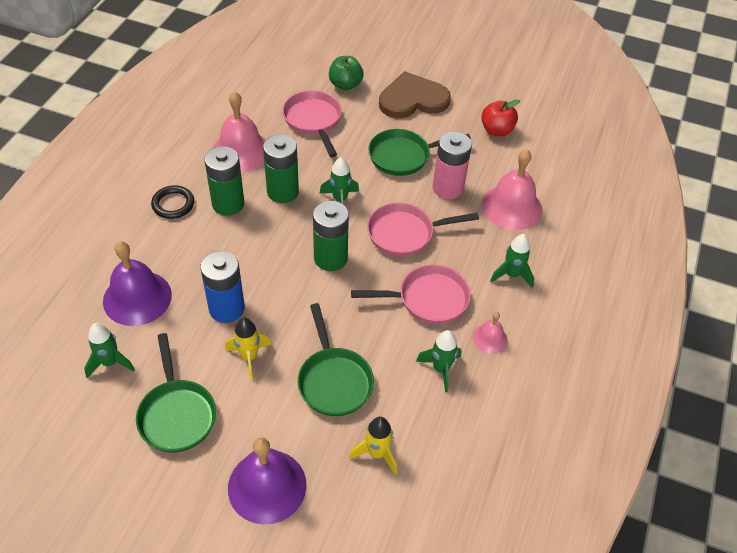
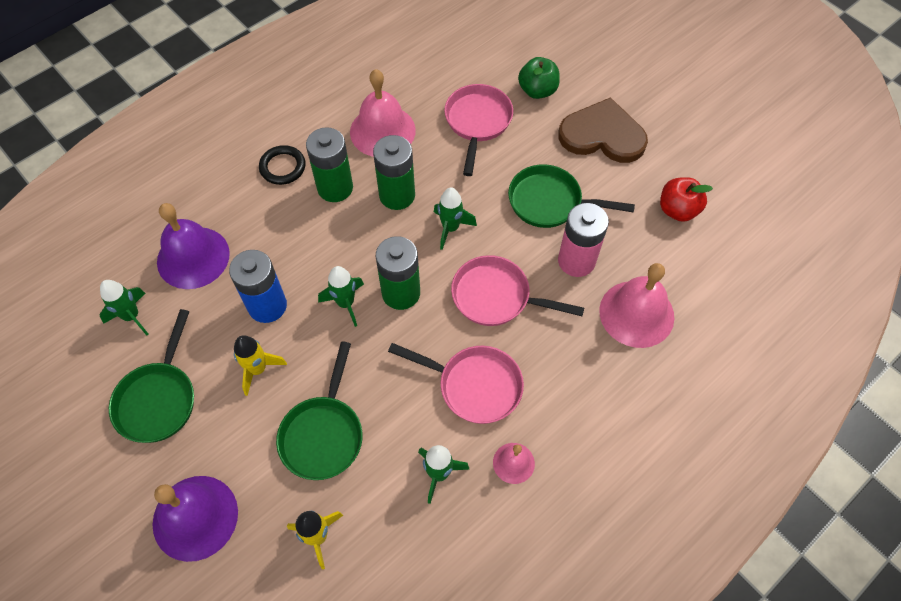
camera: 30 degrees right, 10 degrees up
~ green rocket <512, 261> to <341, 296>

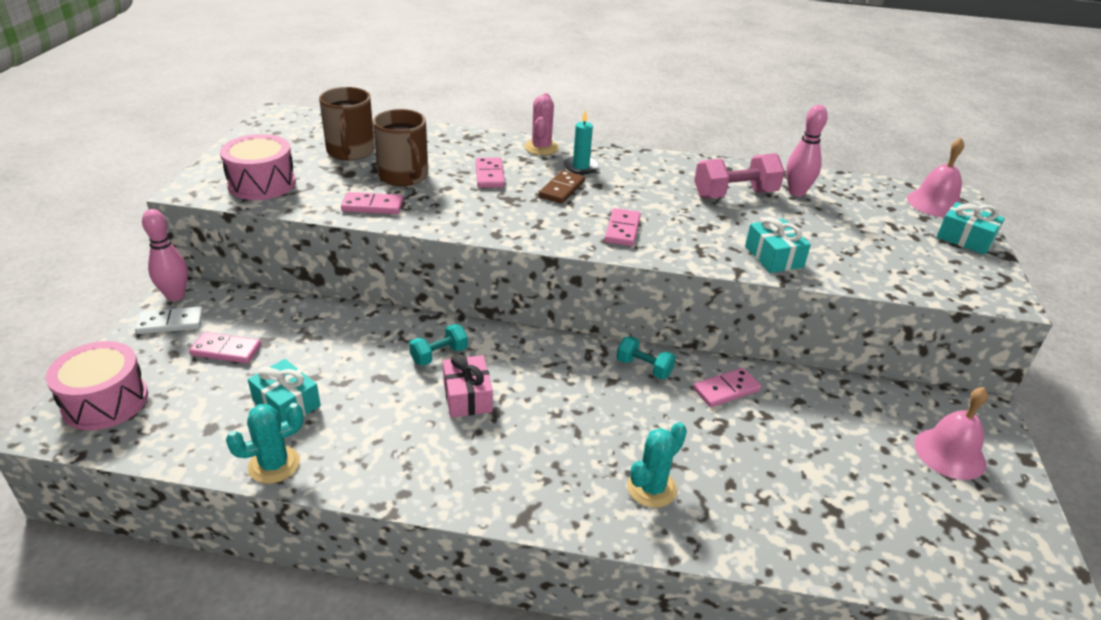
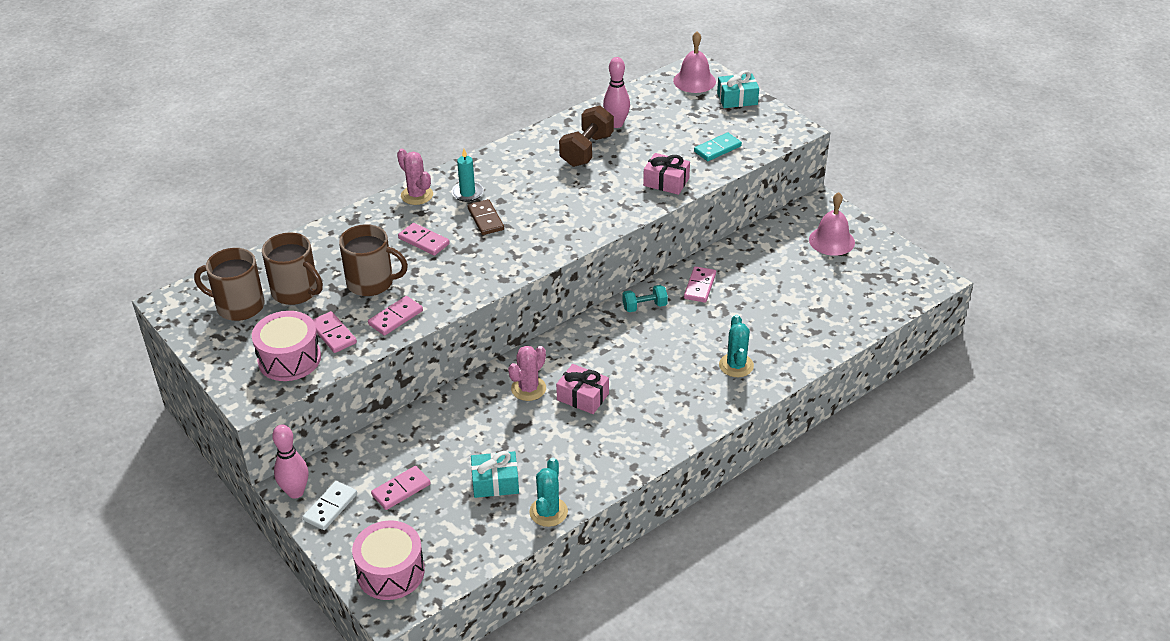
camera: 45 degrees left, 5 degrees up
~ turquoise dumbbell <438, 345> to pink cactus <527, 373>
~ pink domino <622, 227> to <335, 332>
~ pink dumbbell <739, 176> to brown dumbbell <586, 136>
~ turquoise gift <778, 245> to pink gift <666, 174>
+ brown mug <229, 284>
+ turquoise domino <718, 147>

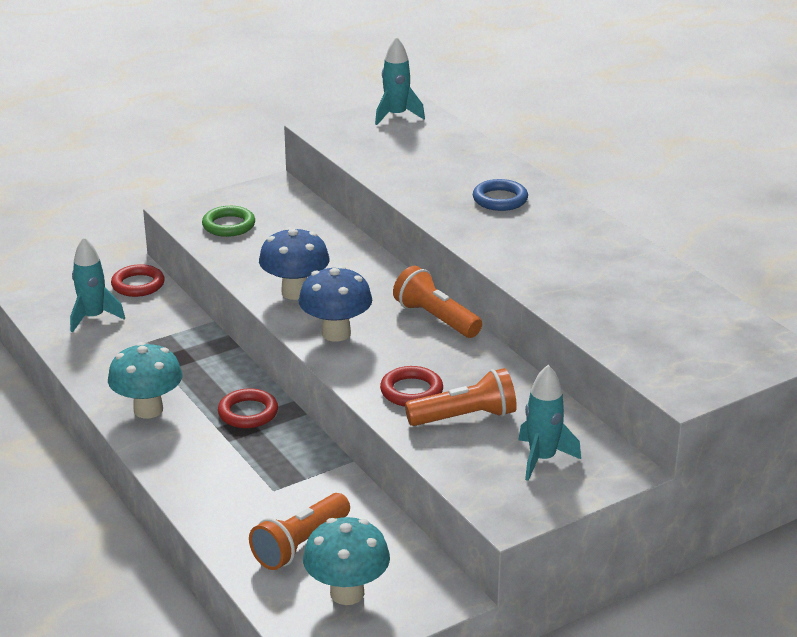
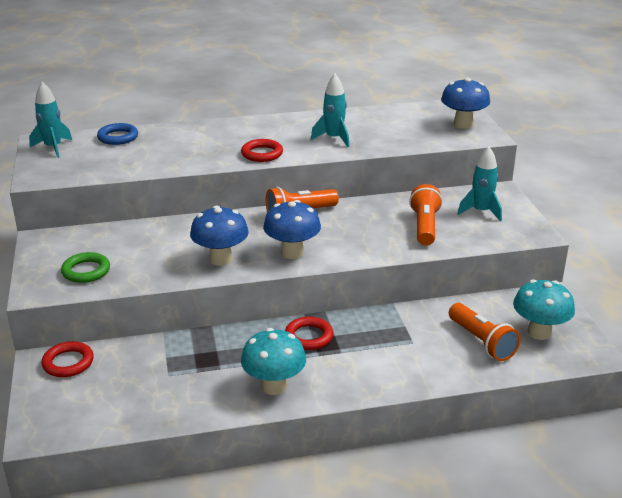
camera: 70 degrees left, 0 degrees up
~ turquoise rocket <97, 285> to <330, 110>
~ red ring <411, 386> to <262, 150>
~ blue ring <500, 195> to <117, 134>
+ blue mushroom <465, 103>

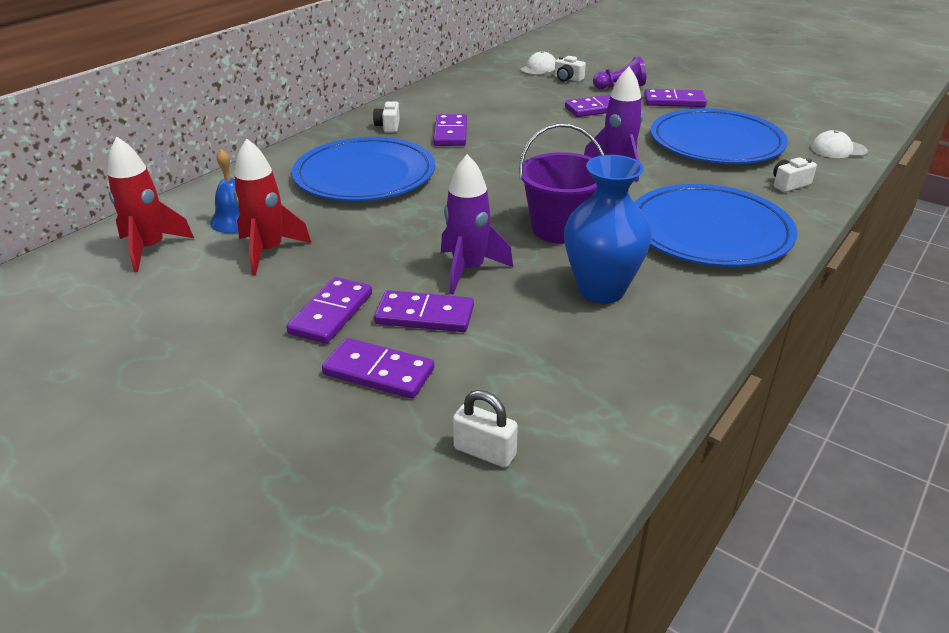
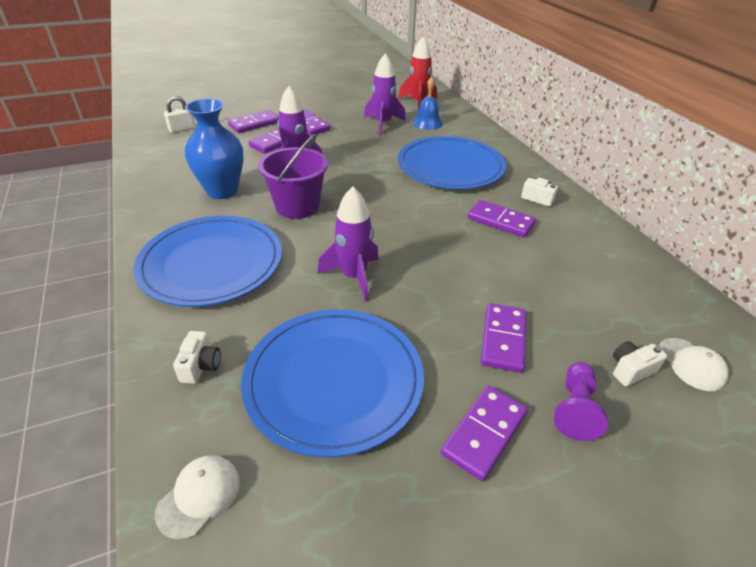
camera: 120 degrees right, 5 degrees up
~ red rocket <272, 206> to purple rocket <385, 93>

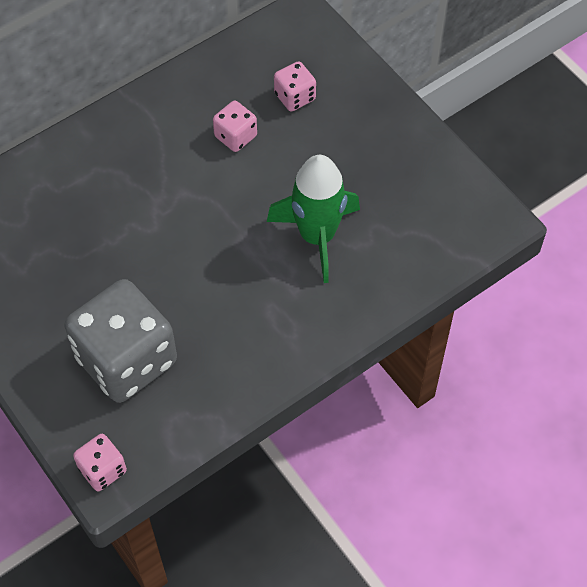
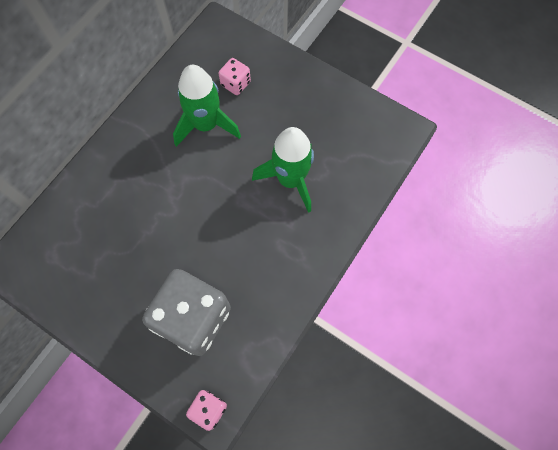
camera: 20 degrees left, 10 degrees up
~ pink dice <235, 126> to green rocket <207, 106>

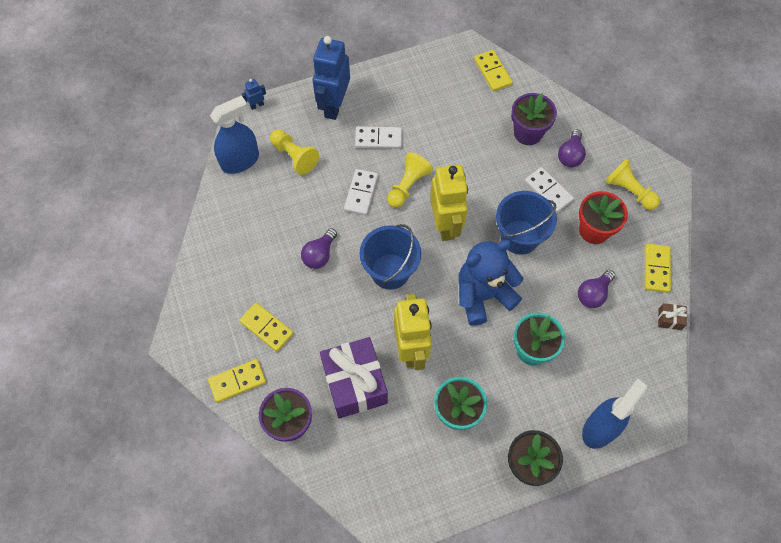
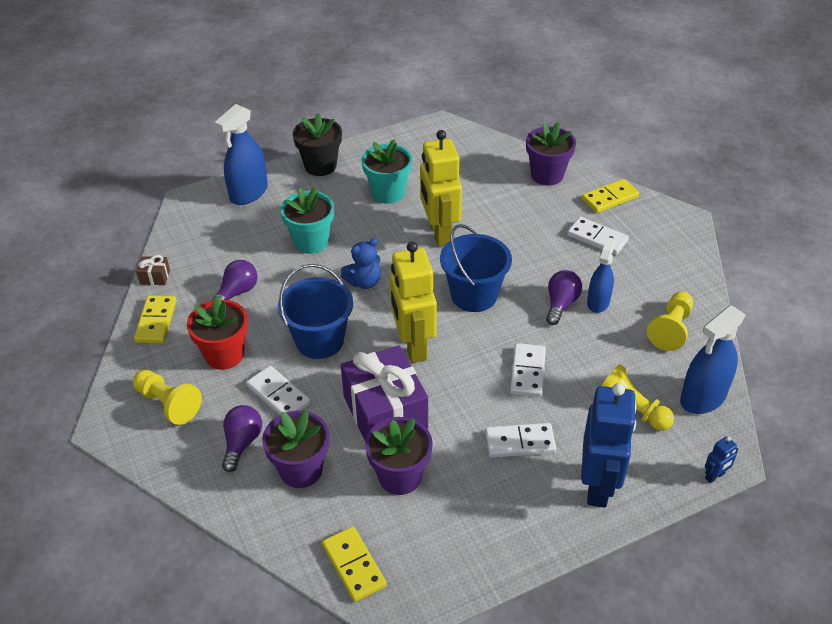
camera: 175 degrees right, 20 degrees down
~ yellow domino <266, 327> to white domino <598, 236>
~ purple gift <354, 377> to <384, 393>
~ yellow pawn <410, 180> to <670, 321>
~ blue teddy bear <491, 283> = <361, 263> x0.55
+ purple flower pot <399, 456>
+ blue spray bottle <601, 275>

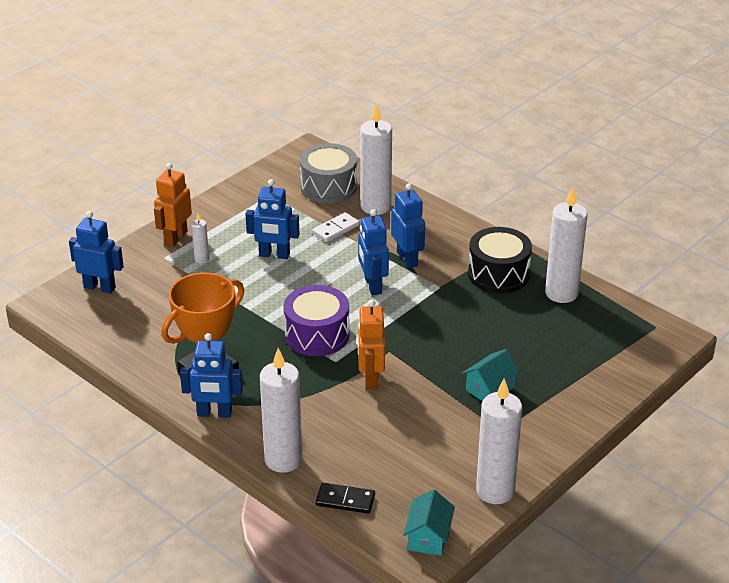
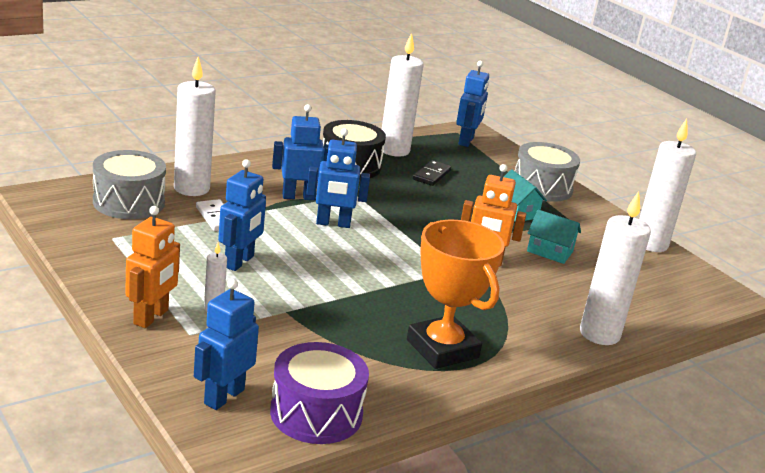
camera: 80 degrees left, 10 degrees down
~ orange robot <173, 205> = <152, 267> 105 degrees counterclockwise
~ blue robot <211, 375> to <472, 104>
~ purple drum <316, 320> to <319, 393>
~ black domino <345, 498> to <432, 173>
~ turquoise house <429, 522> to <554, 237>
+ grey drum <547, 172>

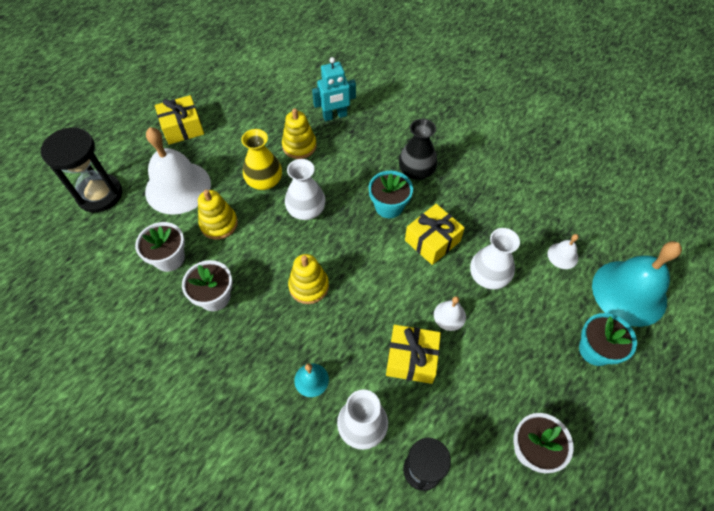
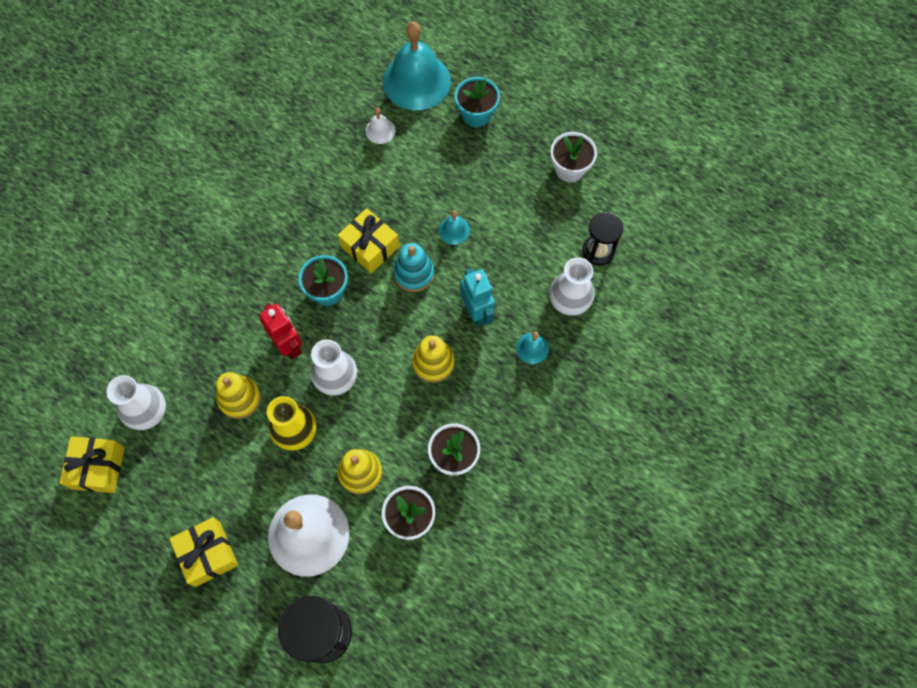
camera: 95 degrees left, 10 degrees up
~ turquoise robot <334, 89> to <477, 297>
~ yellow gift <413, 354> to <92, 464>
- black vase <418, 149>
~ white bell <450, 313> to turquoise bell <454, 227>
~ white vase <495, 258> to <136, 402>
+ red robot <280, 331>
+ turquoise stacking toy <413, 267>

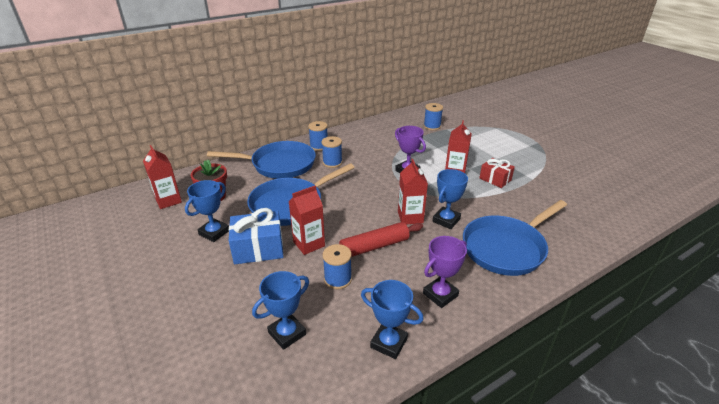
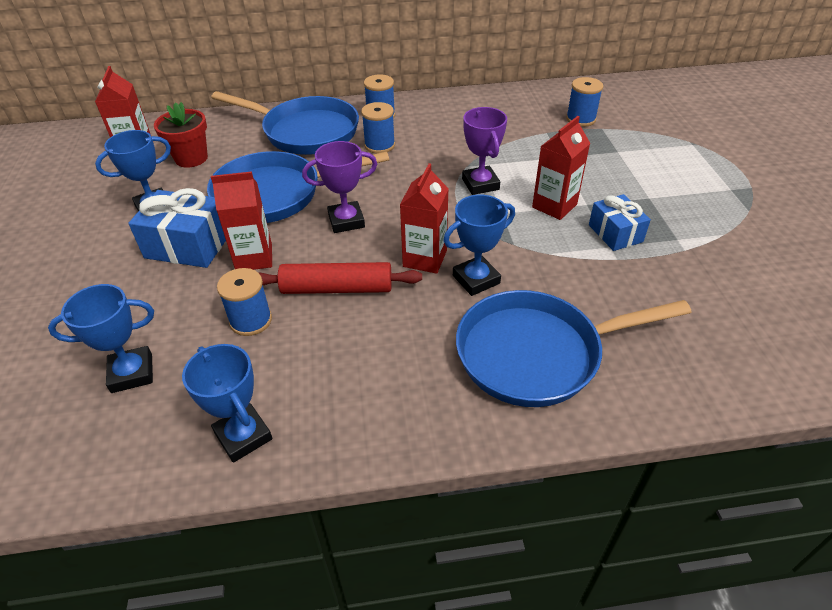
camera: 25 degrees right, 10 degrees up
~ purple trophy <445, 272> to <339, 187>
~ red gift <497, 173> to blue gift <620, 222>

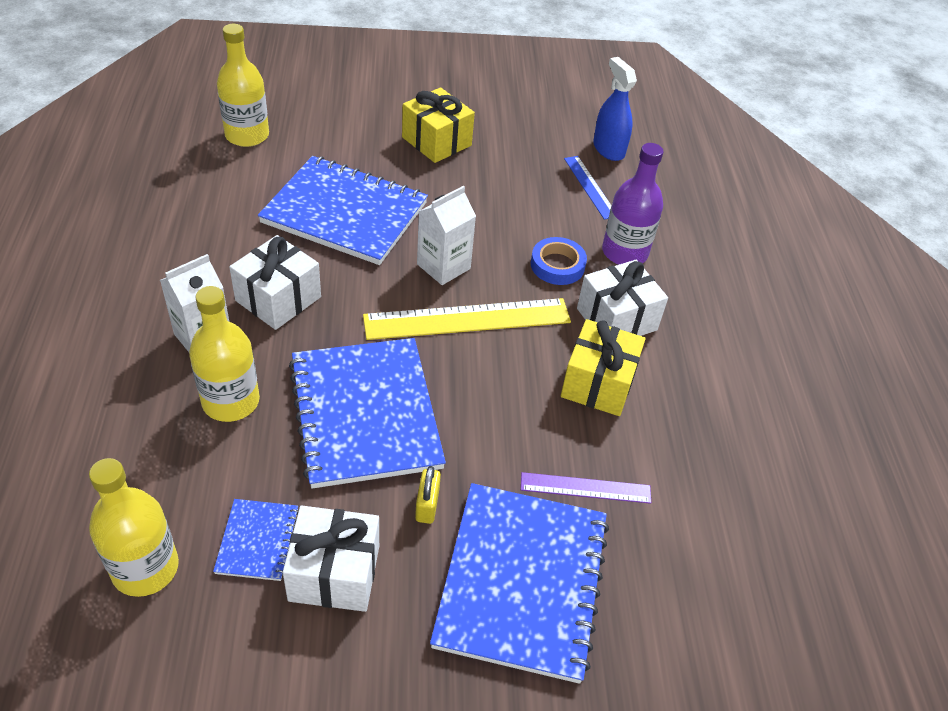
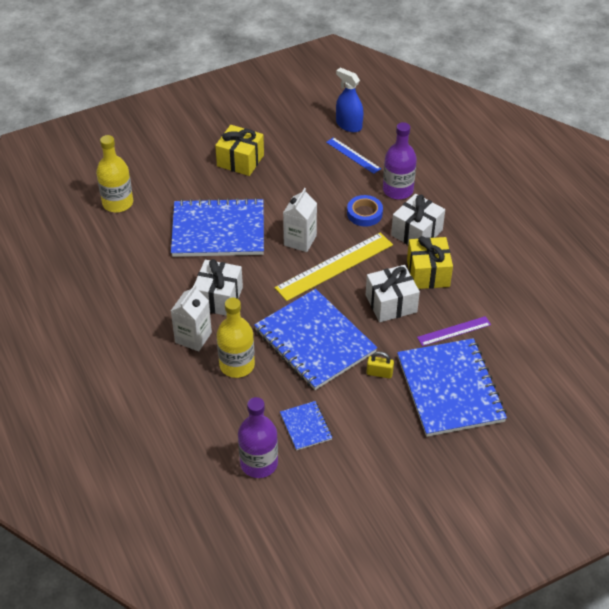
camera: 20 degrees left, 0 degrees up
~ yellow bottle <134, 527> to purple bottle <258, 437>
~ white gift <331, 559> to <393, 293>
~ yellow padlock <428, 495> = <380, 365> 60 degrees counterclockwise

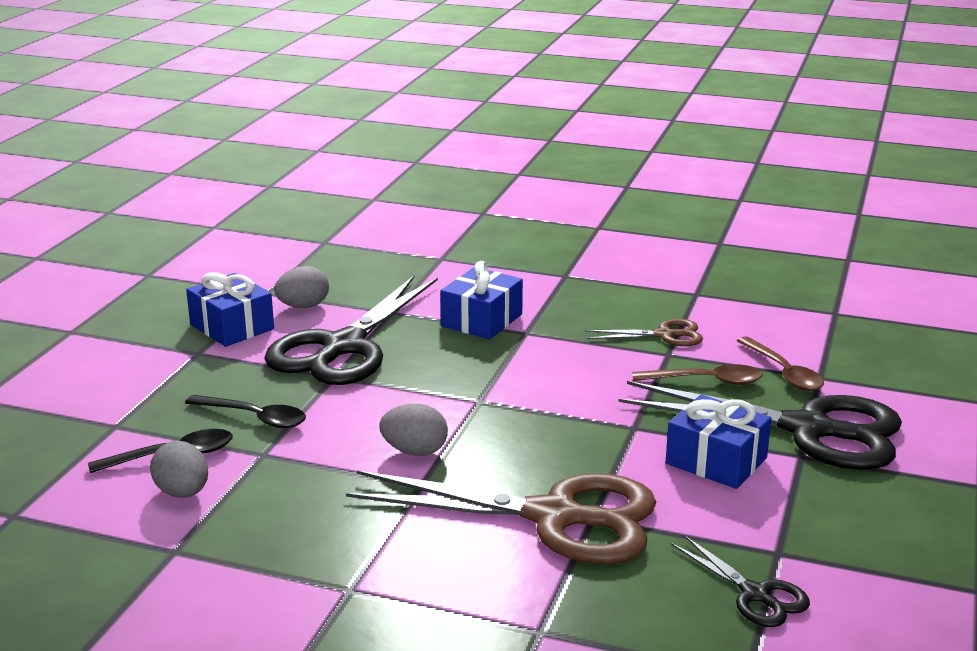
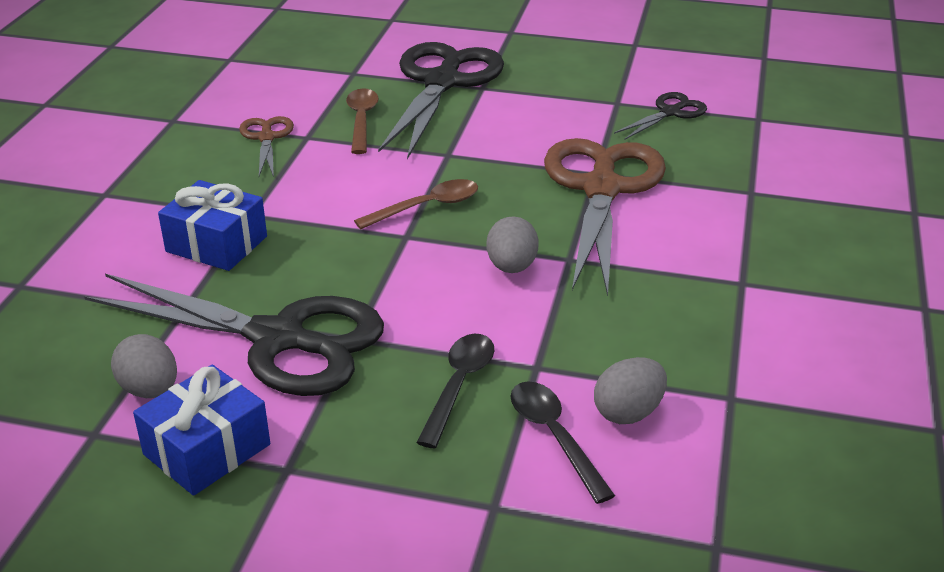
camera: 95 degrees left, 10 degrees up
- blue gift <718, 442>
~ brown spoon <780, 364> to <416, 204>

